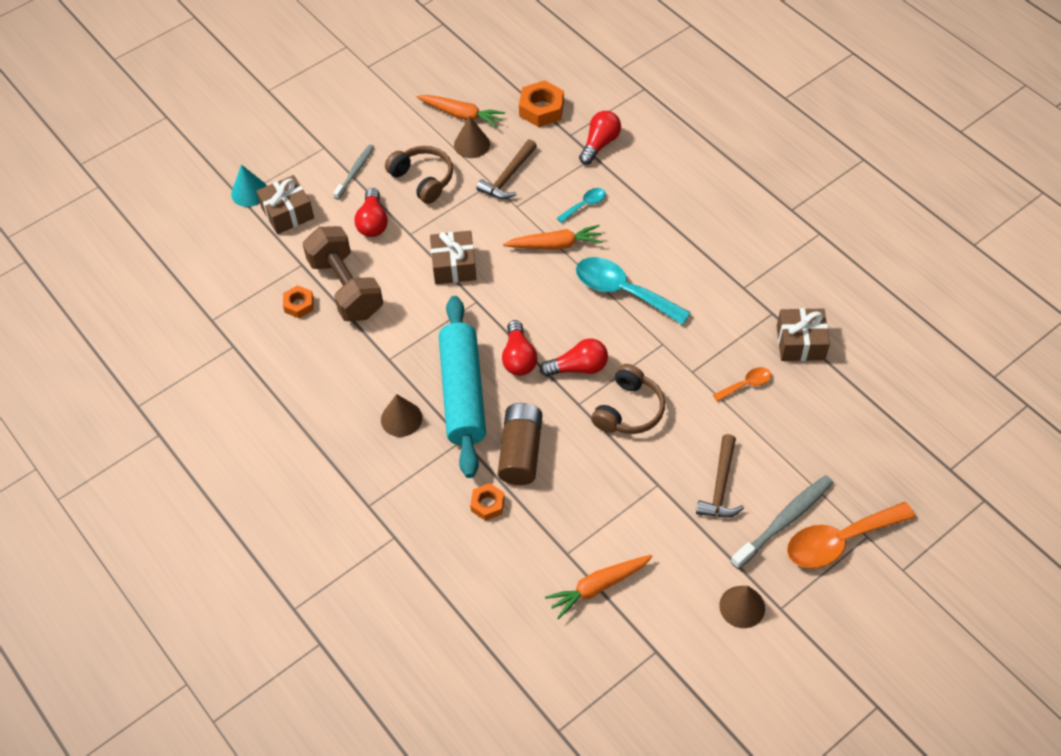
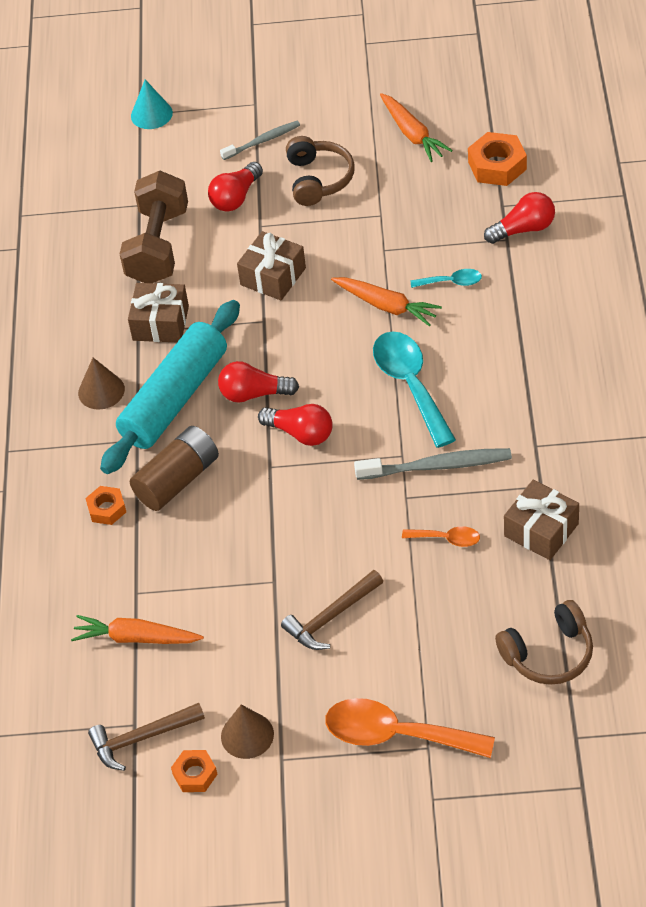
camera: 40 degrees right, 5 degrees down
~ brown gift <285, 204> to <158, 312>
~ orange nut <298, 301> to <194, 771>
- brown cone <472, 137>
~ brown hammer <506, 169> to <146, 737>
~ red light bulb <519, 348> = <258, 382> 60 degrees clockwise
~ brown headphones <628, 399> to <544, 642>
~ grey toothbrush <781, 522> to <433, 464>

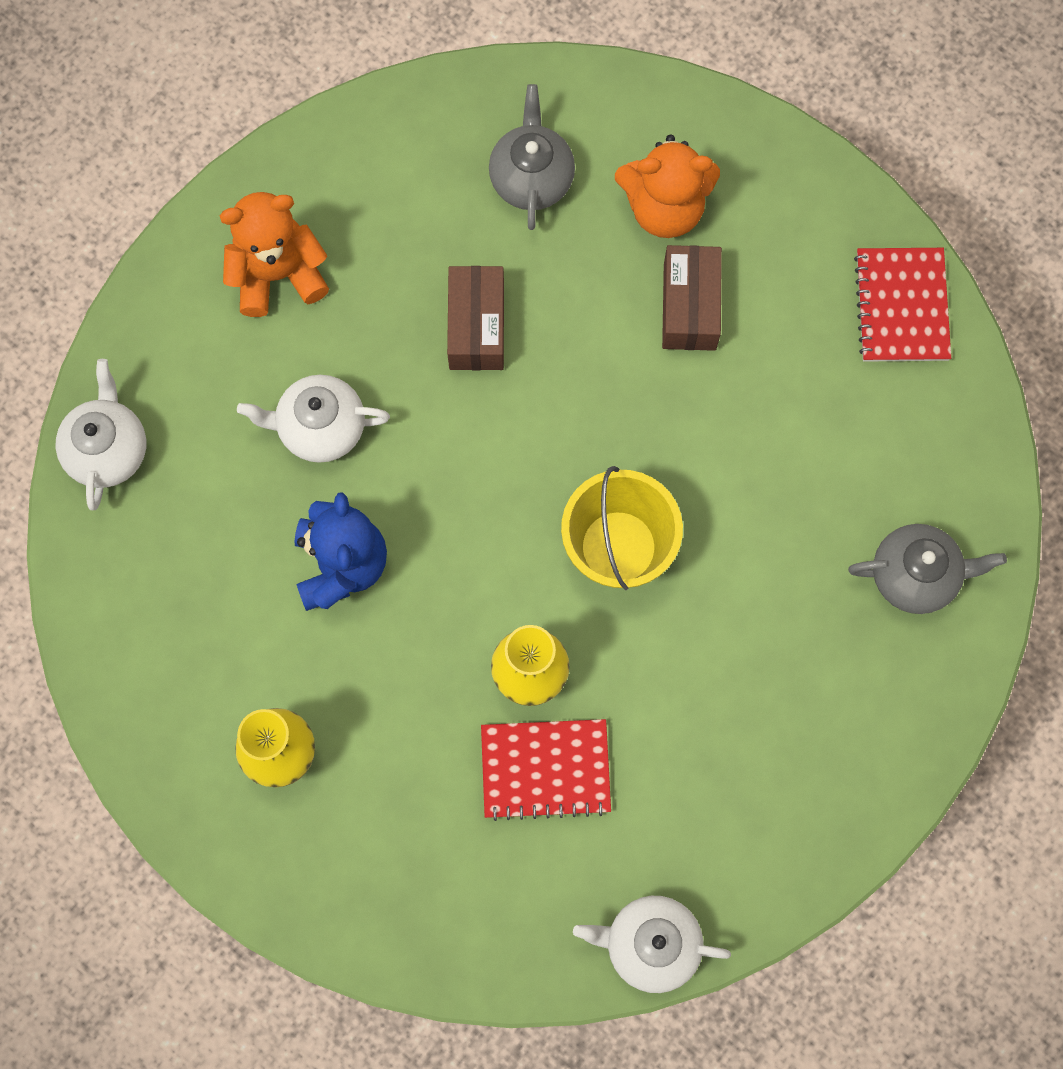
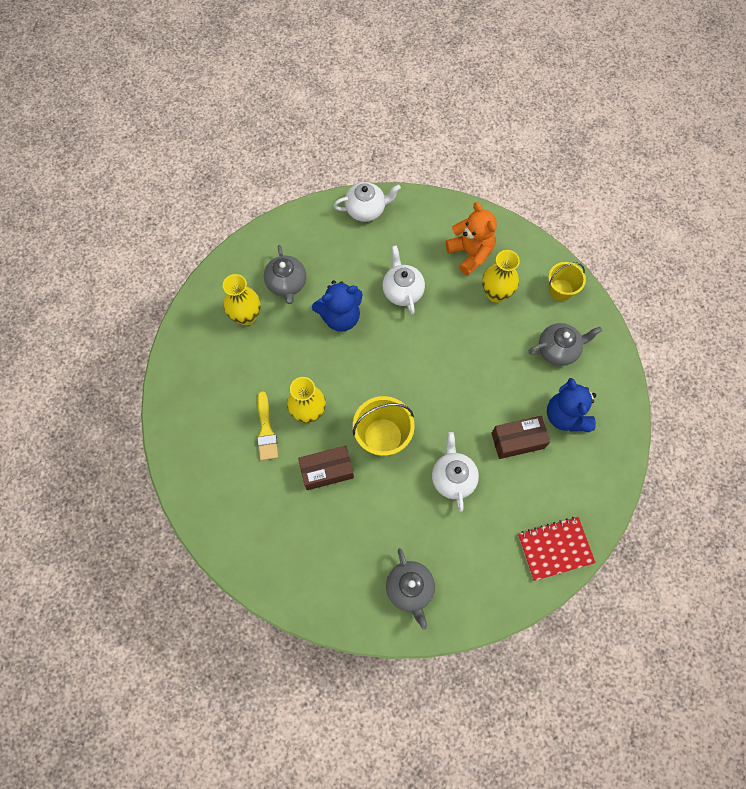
camera: 75 degrees right, 5 degrees down
~ brown box <475, 318> to <326, 468>
~ red notebook <546, 770> to yellow brush <267, 426>
~ white teapot <652, 944> to <455, 472>
~ orange teddy bear <667, 186> to blue teddy bear <571, 405>
+ grey teapot <285, 274>
+ yellow vase <501, 276>
+ yellow bucket <567, 281>

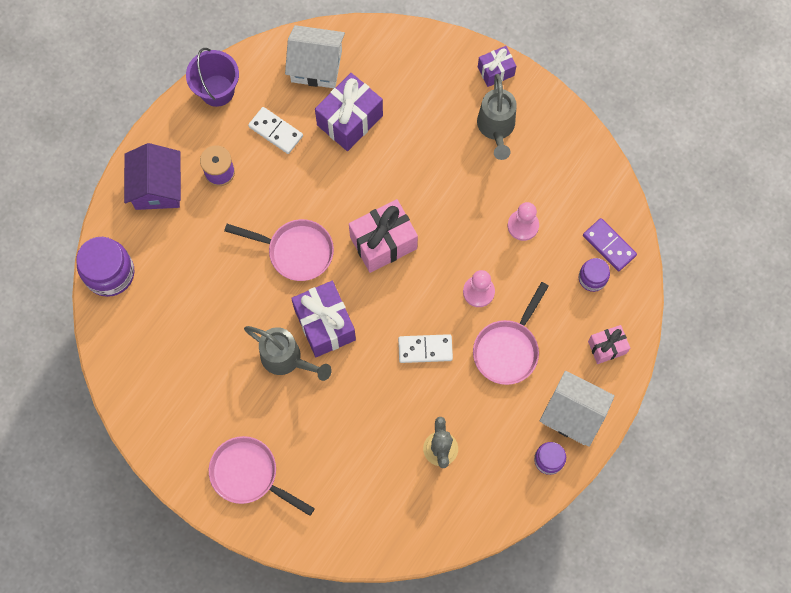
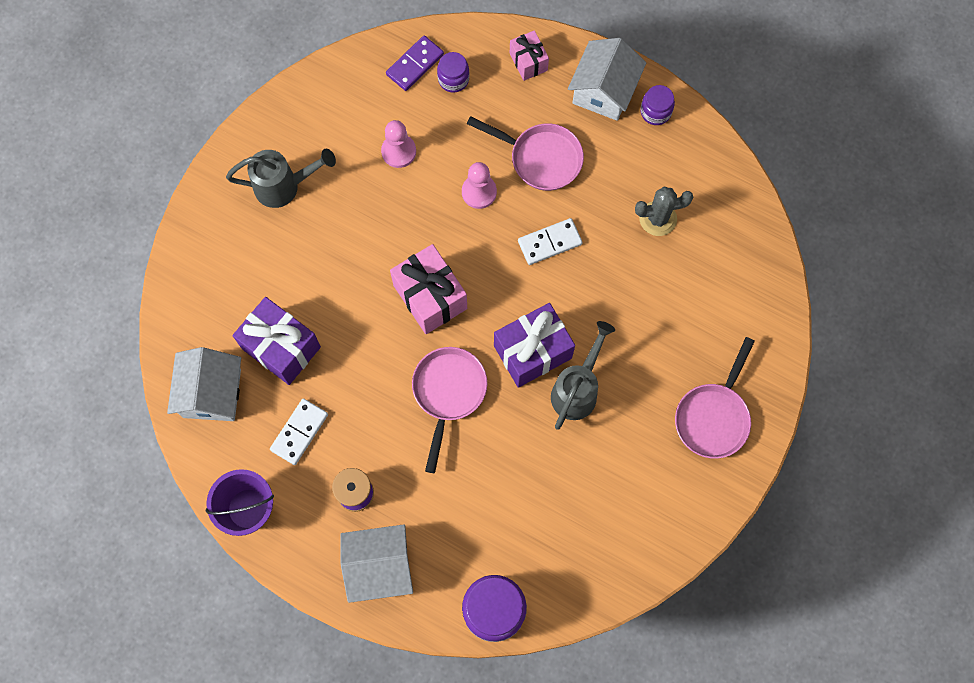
camera: 95 degrees left, 0 degrees up
~ purple house <152, 176> to white house <377, 563>
~ white domino <425, 348> = <550, 241> 75 degrees clockwise
- purple gift <497, 66>

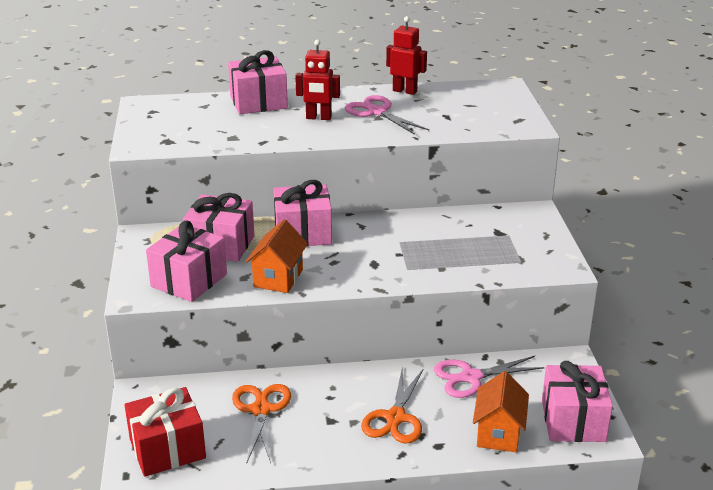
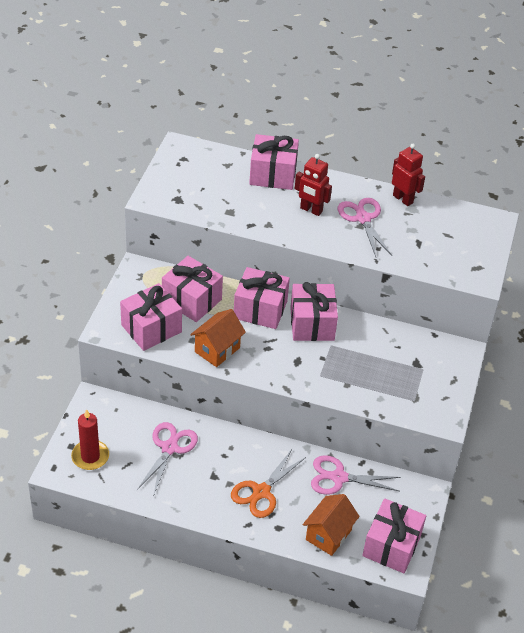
camera: 20 degrees right, 15 degrees up
~ red gift <165, 432> to red candle <90, 439>
~ orange scissors <261, 423> to pink scissors <167, 459>
+ pink gift <314, 311>

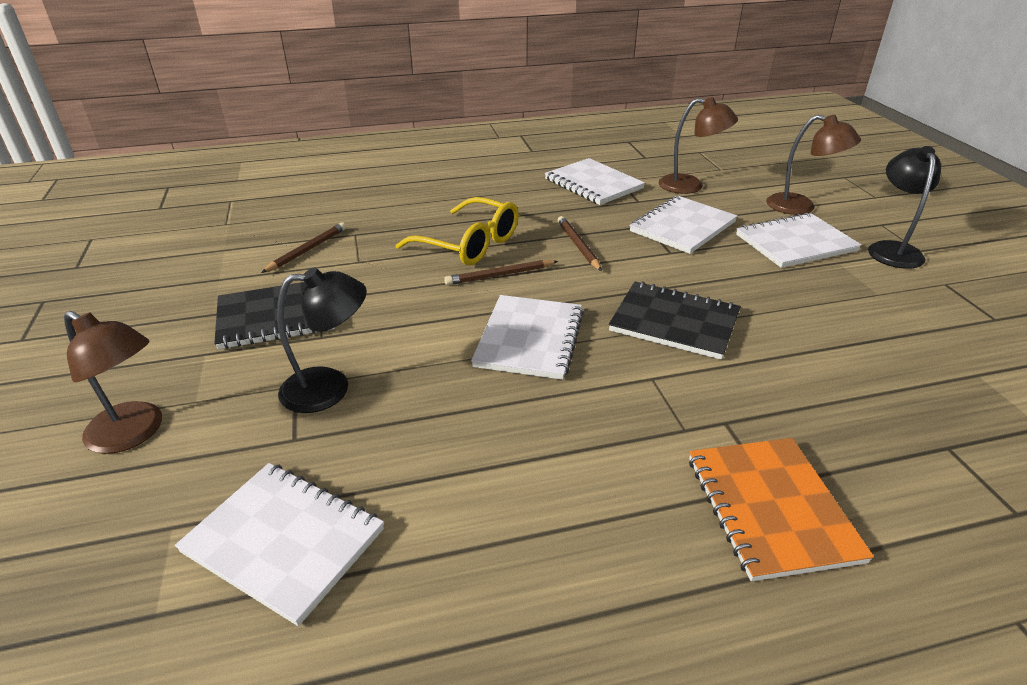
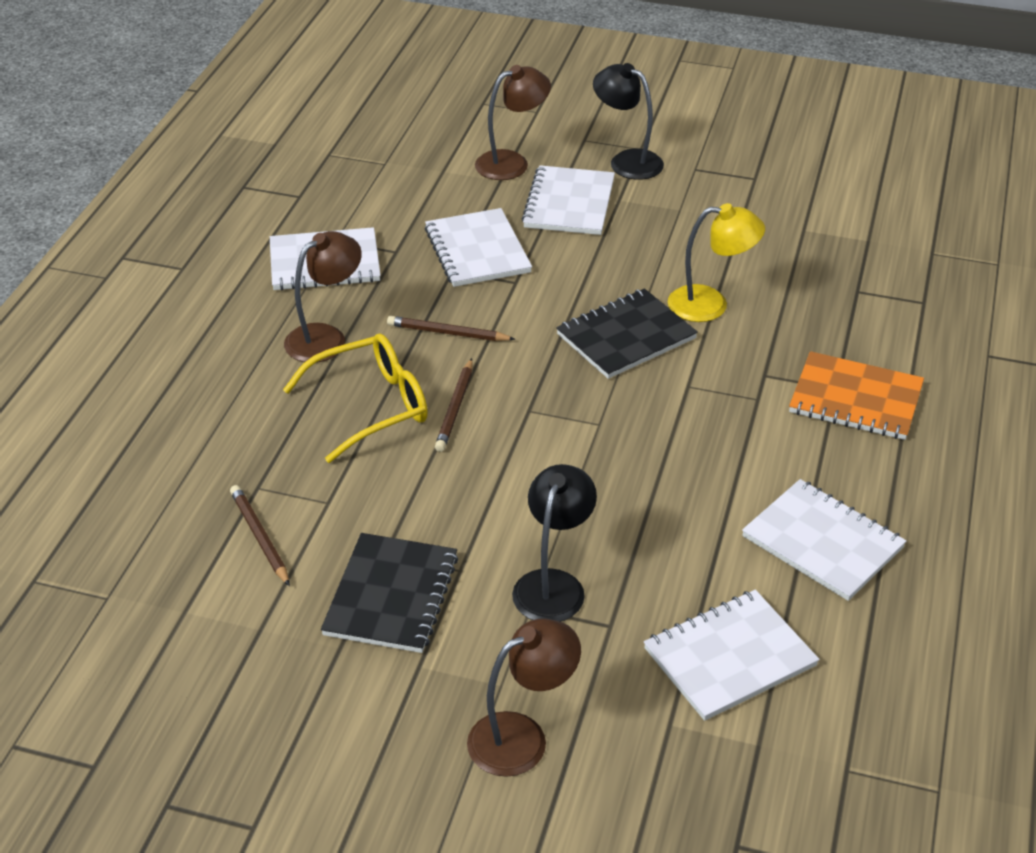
camera: 60 degrees left, 5 degrees up
~ white notebook <527, 337> to <824, 540>
~ brown lamp <698, 145> to <323, 297>
+ yellow lamp <716, 262>

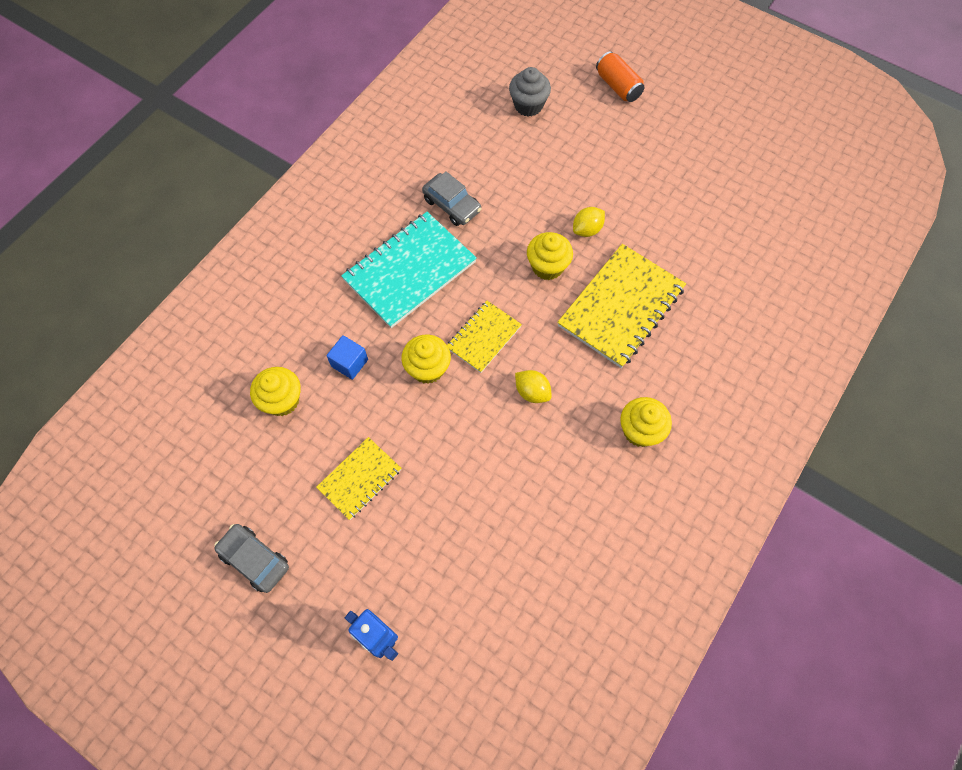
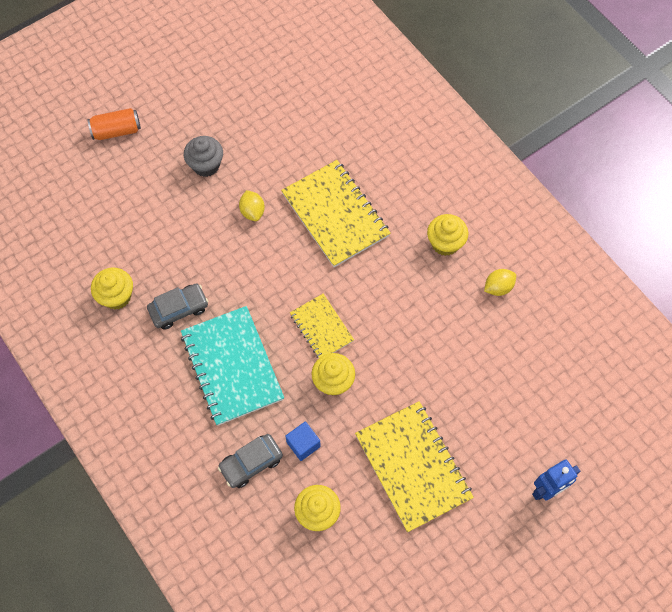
camera: 70 degrees left, 0 degrees up
~ grey car <251, 558> to <250, 461>
~ yellow notebook <358, 478> = <414, 466> x1.76
~ grey cupcake <530, 91> to <203, 156>
~ yellow lemon <533, 386> to <500, 282>
~ yellow cupcake <550, 256> to <112, 288>

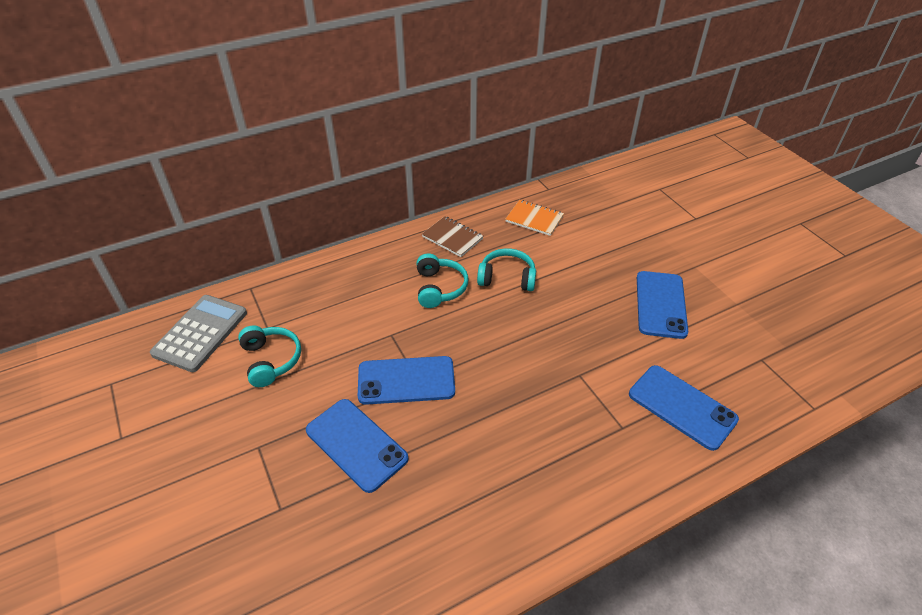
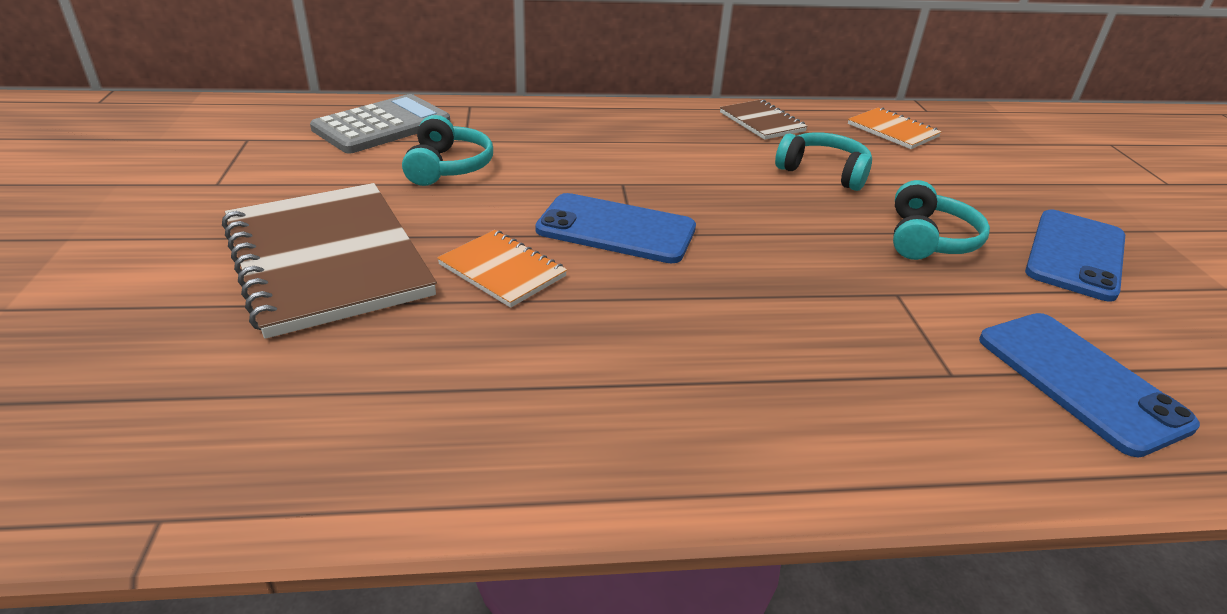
camera: 20 degrees right, 10 degrees down
~ blue phone <357, 446> to orange notebook <502, 269>
~ turquoise headphones <443, 280> to <941, 220>
+ brown notebook <329, 261>

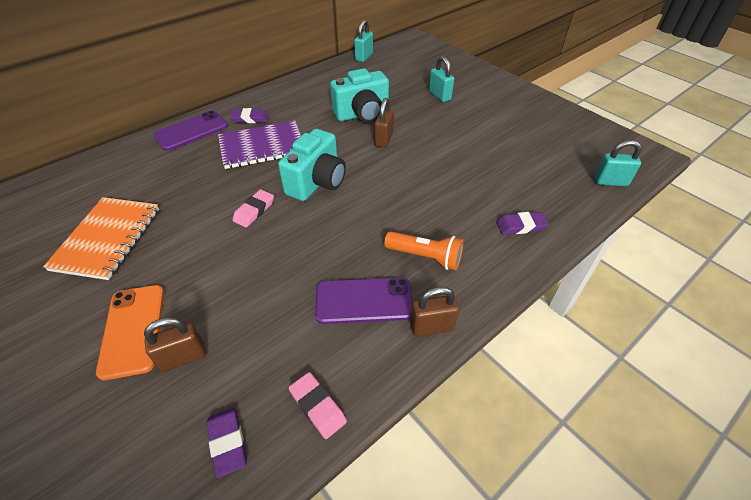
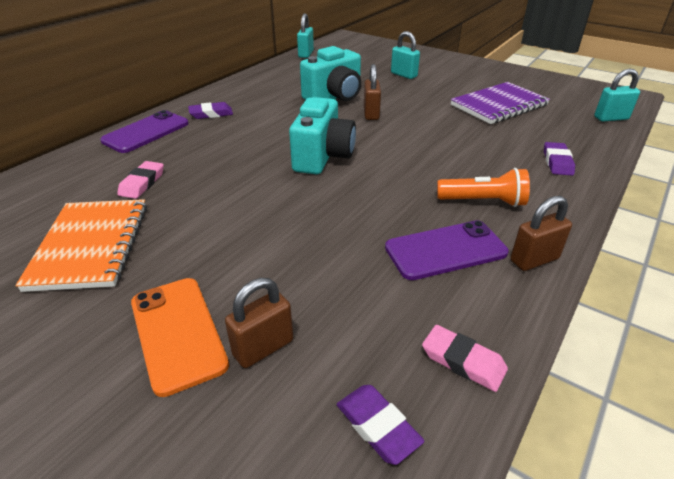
camera: 15 degrees left, 10 degrees down
~ purple notebook <259, 145> to <500, 103>
~ pink eraser <253, 208> to <140, 180>
~ purple eraser <523, 223> = <559, 158> 60 degrees counterclockwise

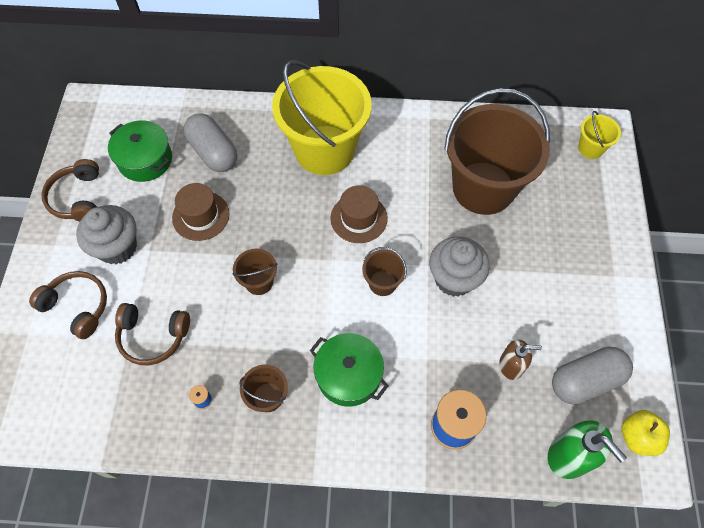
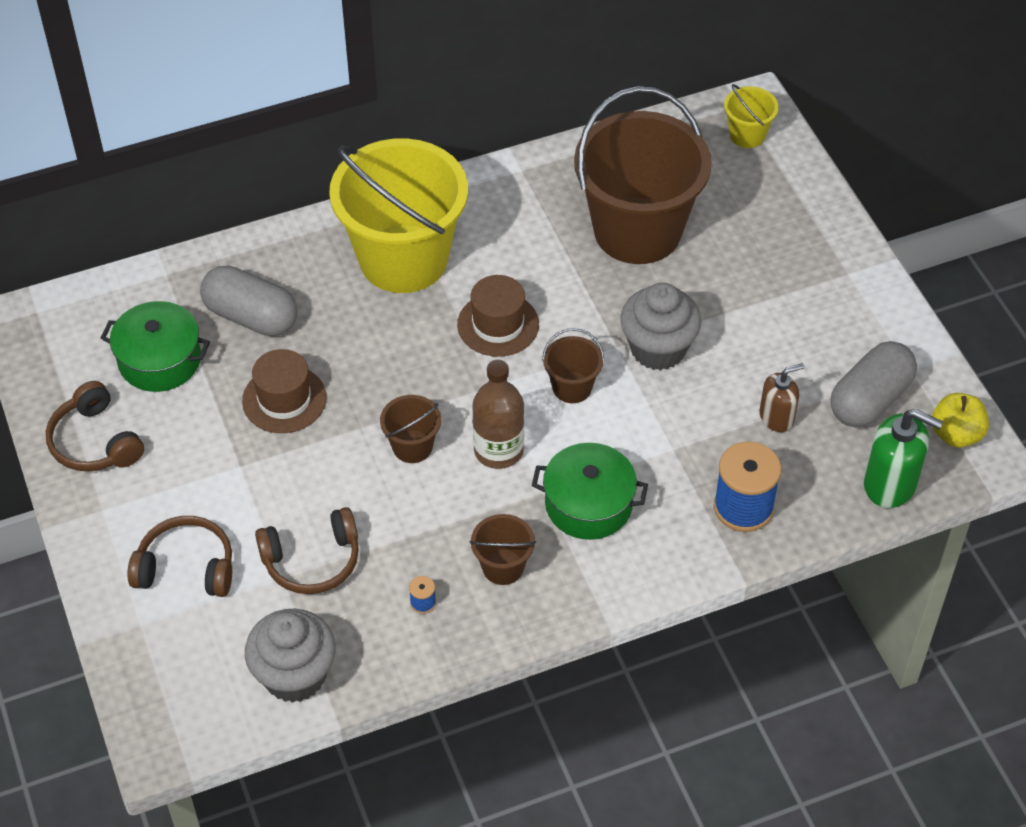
camera: 25 degrees left, 10 degrees down
~ grey cupcake <106, 234> to <290, 656>
+ brown bottle <498, 414>

